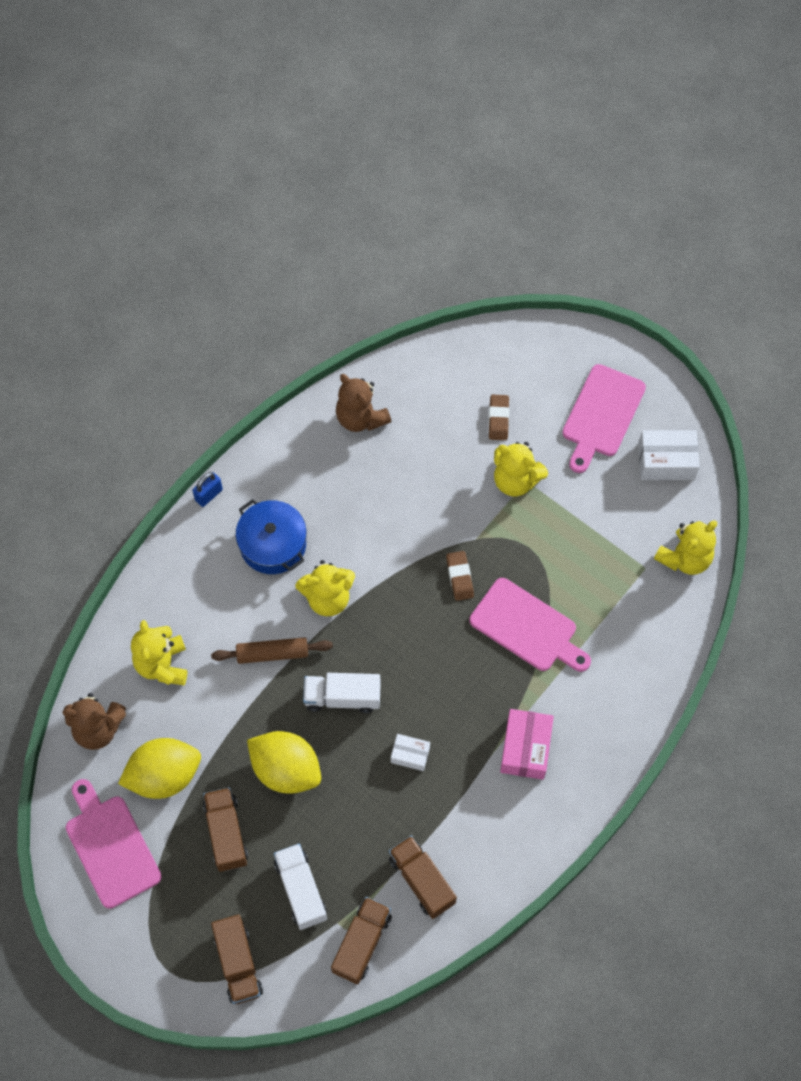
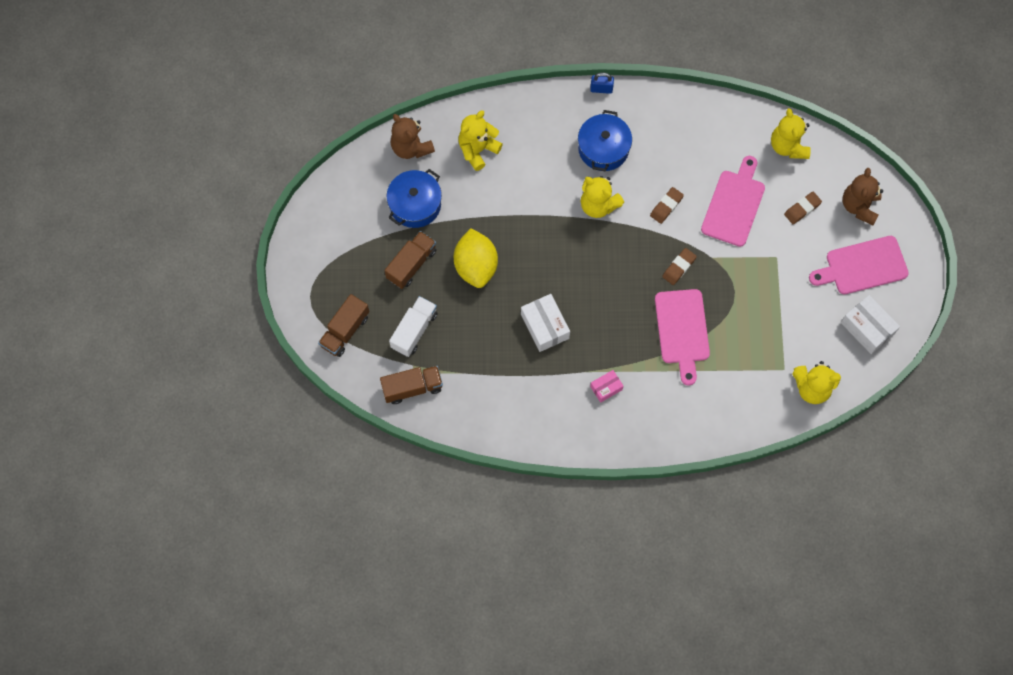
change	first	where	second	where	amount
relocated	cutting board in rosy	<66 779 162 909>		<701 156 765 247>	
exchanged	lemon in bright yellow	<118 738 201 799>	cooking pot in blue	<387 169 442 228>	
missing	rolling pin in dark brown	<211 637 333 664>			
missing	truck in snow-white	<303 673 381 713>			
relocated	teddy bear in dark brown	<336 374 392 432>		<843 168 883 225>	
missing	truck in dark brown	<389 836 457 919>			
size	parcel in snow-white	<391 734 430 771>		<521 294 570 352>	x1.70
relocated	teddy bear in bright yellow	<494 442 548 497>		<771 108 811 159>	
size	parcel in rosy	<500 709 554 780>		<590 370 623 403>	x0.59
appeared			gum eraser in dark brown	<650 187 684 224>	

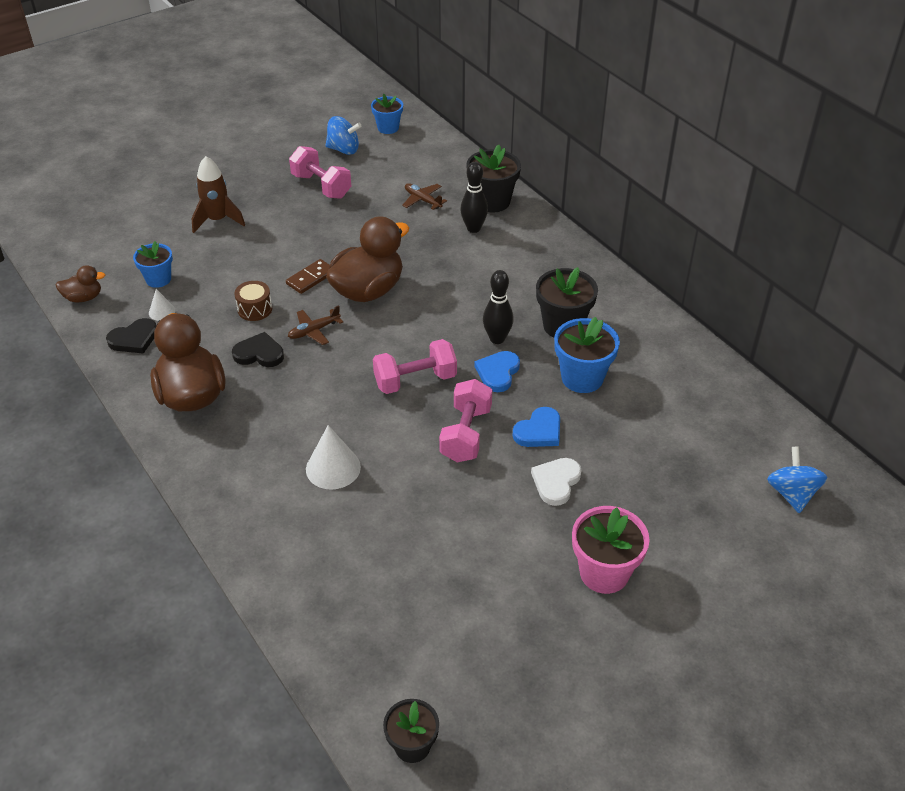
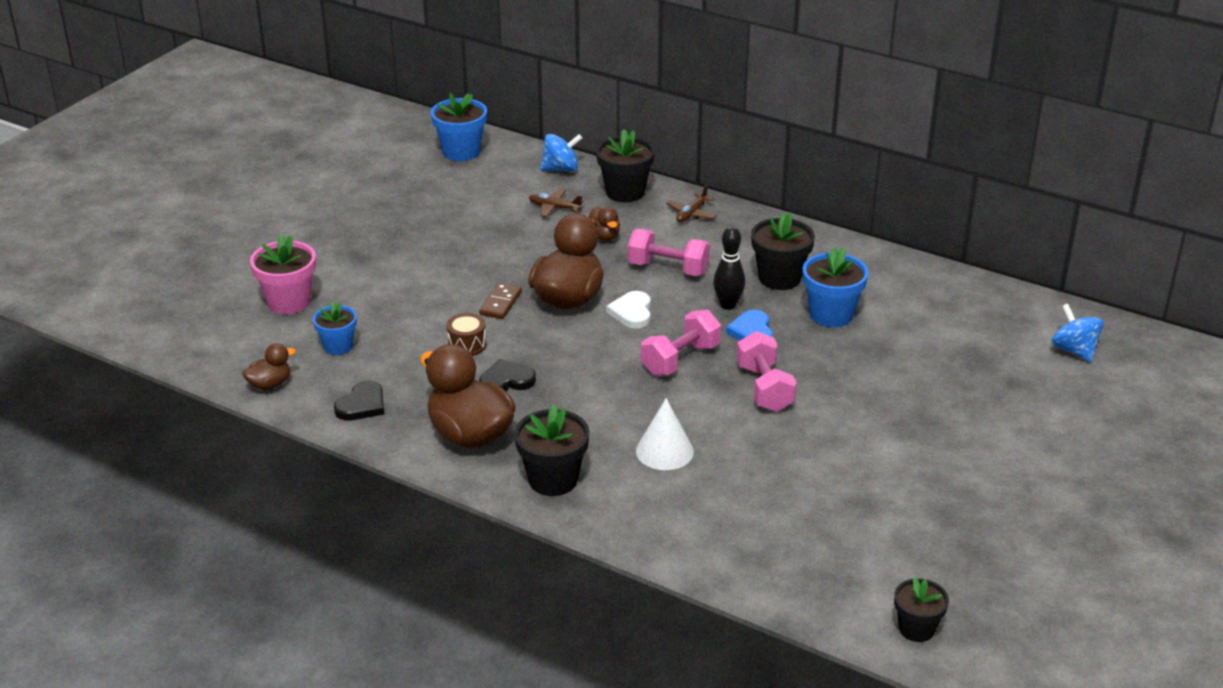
change	first	where	second	where	amount
missing	cone shape in snow-white	<149 289 175 321>			
missing	spaceship in dark brown	<191 156 245 233>			
relocated	plane in dark brown	<288 306 343 345>		<666 185 717 222>	
relocated	dumbbell in rosy	<289 146 351 199>		<628 229 710 276>	
relocated	whirligig in blue	<325 116 362 155>		<540 134 582 172>	
size	flower pot in blue	<371 93 403 134>		<431 93 487 161>	x1.54
missing	tenpin in black	<460 162 488 233>			
missing	heart in blue	<513 407 560 447>			
relocated	heart in snow-white	<531 458 581 506>		<606 291 651 328>	
relocated	flower pot in rosy	<572 506 650 594>		<250 234 316 314>	
appeared			flower pot in black	<514 404 589 496>	
appeared			duck in dark brown	<589 206 620 241>	

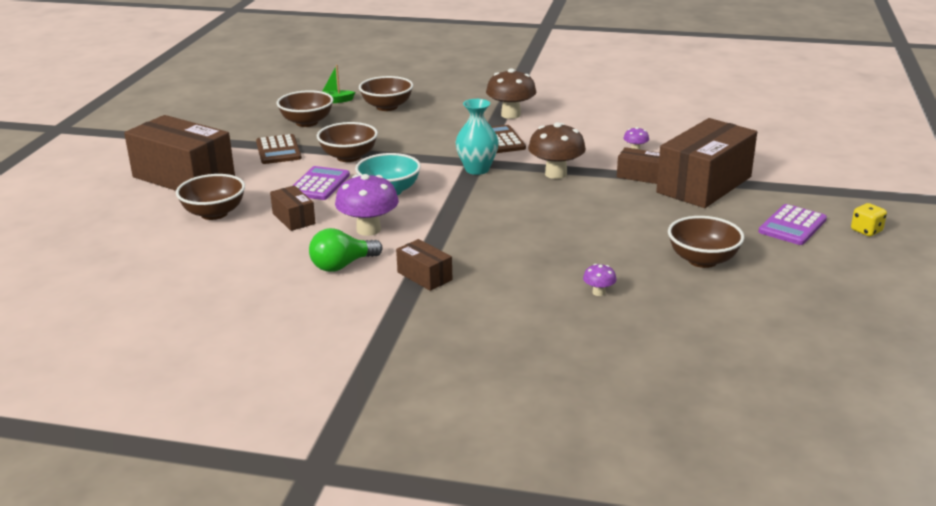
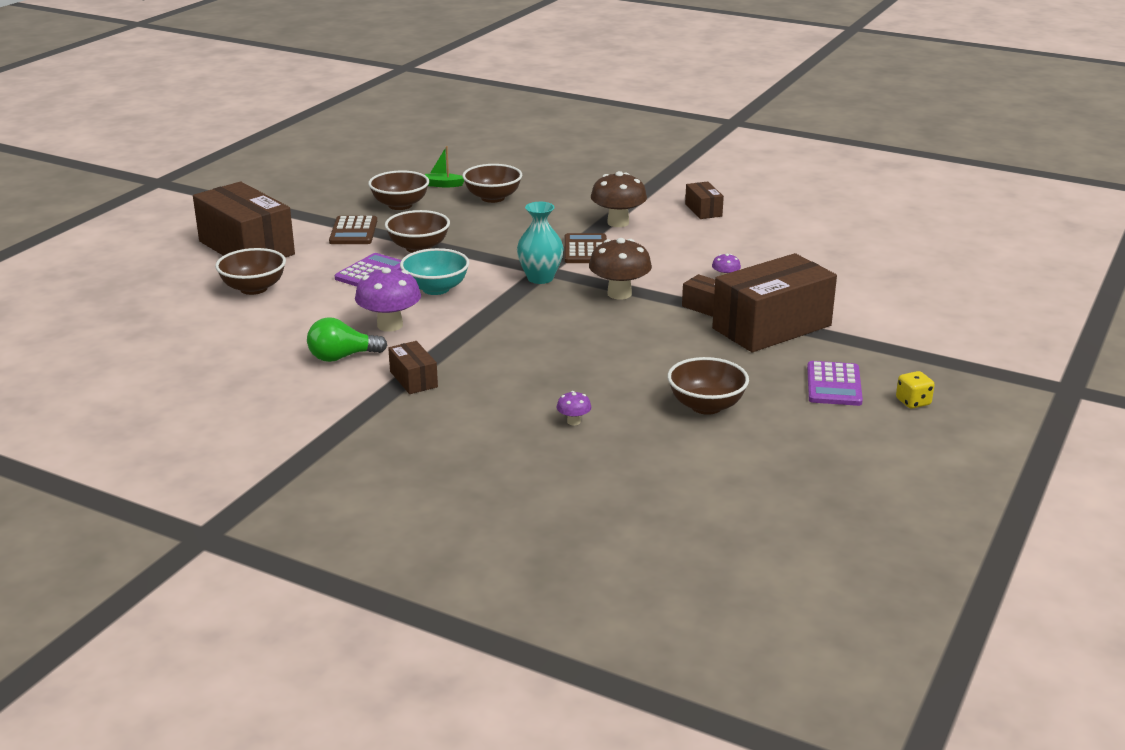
change	first	where	second	where	amount
relocated	parcel in dark brown	<270 185 316 231>		<685 182 724 219>	
spun	adding machine in violet	<758 204 827 245>		<807 361 863 406>	45 degrees counterclockwise

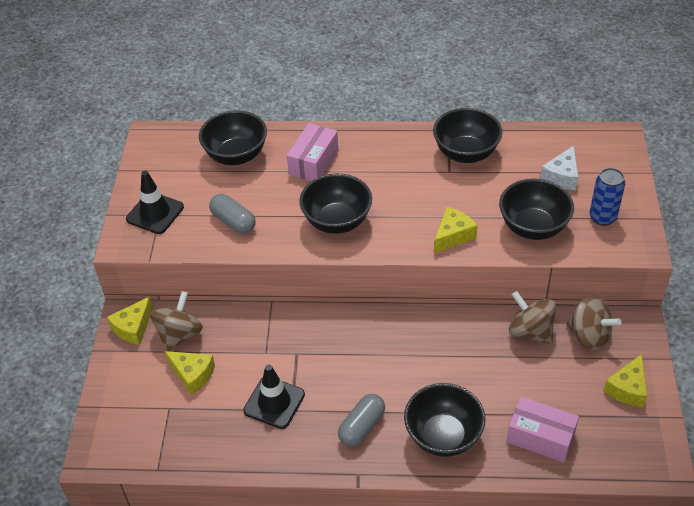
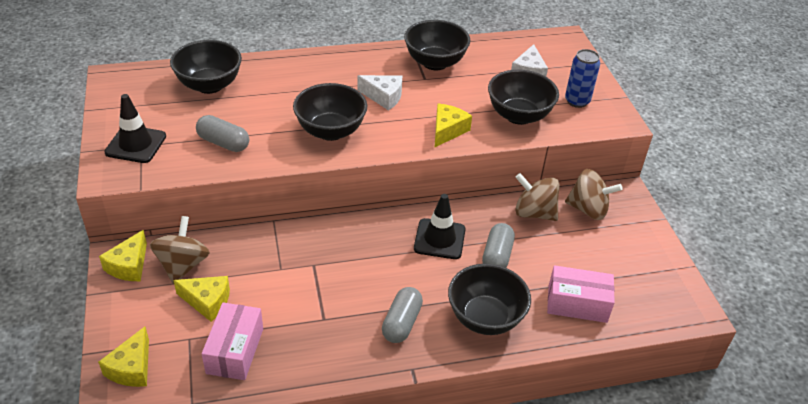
change	first	where	second	where	amount
relocated	safety cone in black	<243 365 305 429>		<414 194 466 259>	
relocated	parcel in rosy	<287 123 338 181>		<202 302 263 380>	
relocated	cheese in bright yellow	<603 354 647 407>		<98 326 149 387>	
appeared			cheese in snow-white	<357 75 402 111>	
appeared			pill shape in ash-grey	<482 223 515 268>	

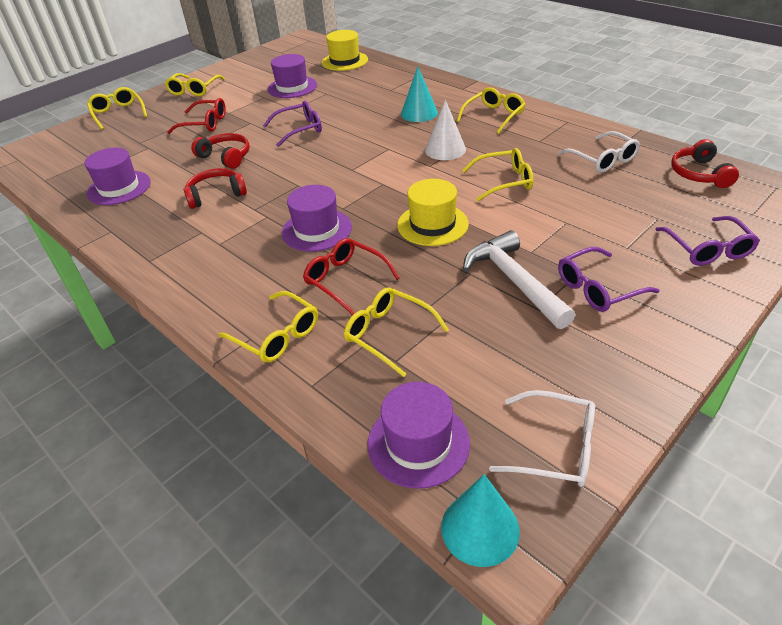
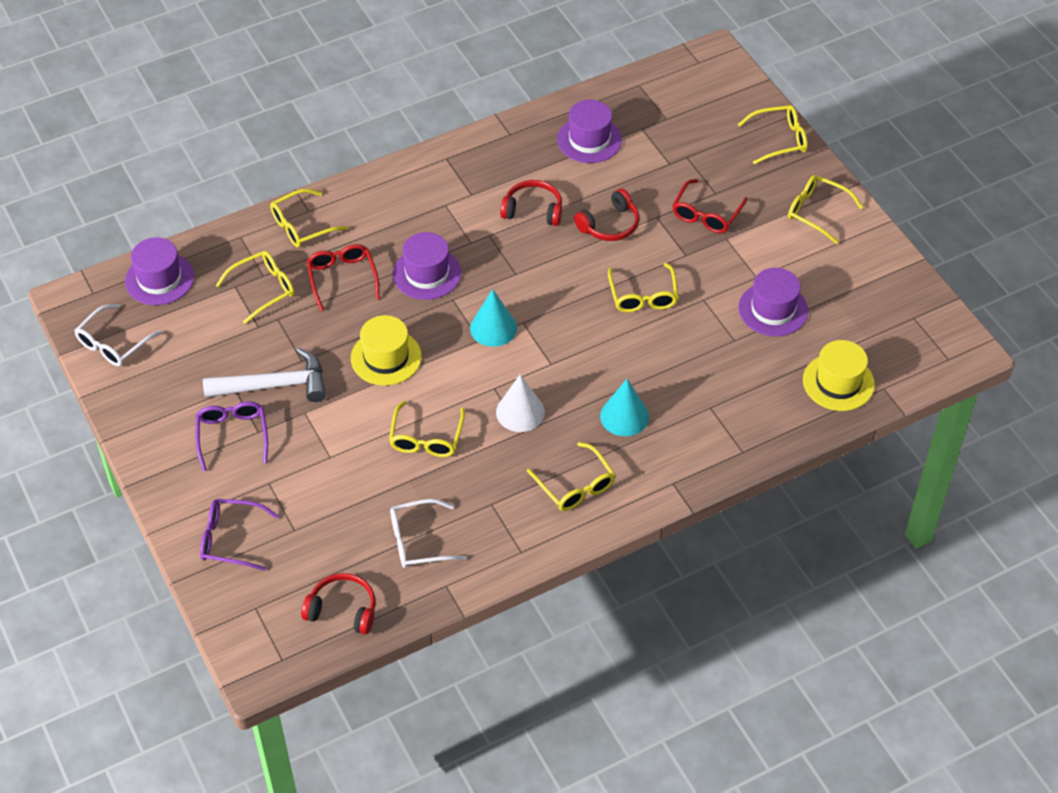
change	first	where	second	where	amount
spun	headphones in crimson	<184 168 247 209>		<500 180 562 226>	75 degrees counterclockwise
colour	eyeglasses in violet	<263 101 322 147>	eyeglasses in bright yellow	<608 263 678 312>	
spun	eyeglasses in crimson	<303 238 400 315>		<307 244 380 311>	75 degrees counterclockwise
relocated	cone shape in turquoise	<441 474 520 567>		<470 289 517 347>	

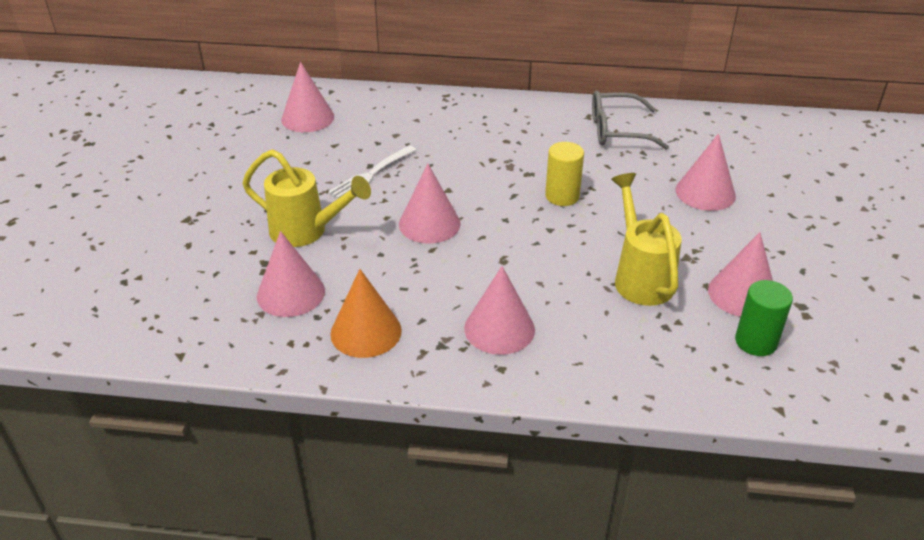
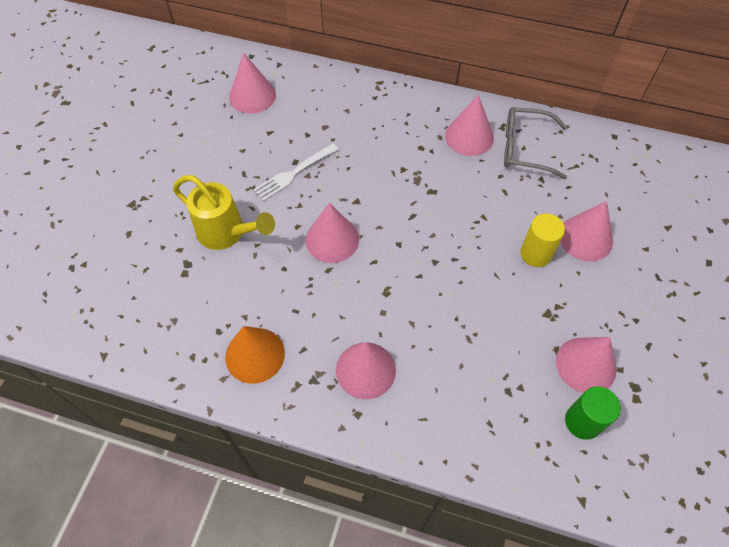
change	first	where	second	where	amount
relocated	cone shape in rosy	<257 231 325 317>		<445 95 494 156>	
relocated	cylinder shape in bright yellow	<545 142 584 206>		<520 213 565 267>	
missing	watering can in bright yellow	<611 173 682 306>			

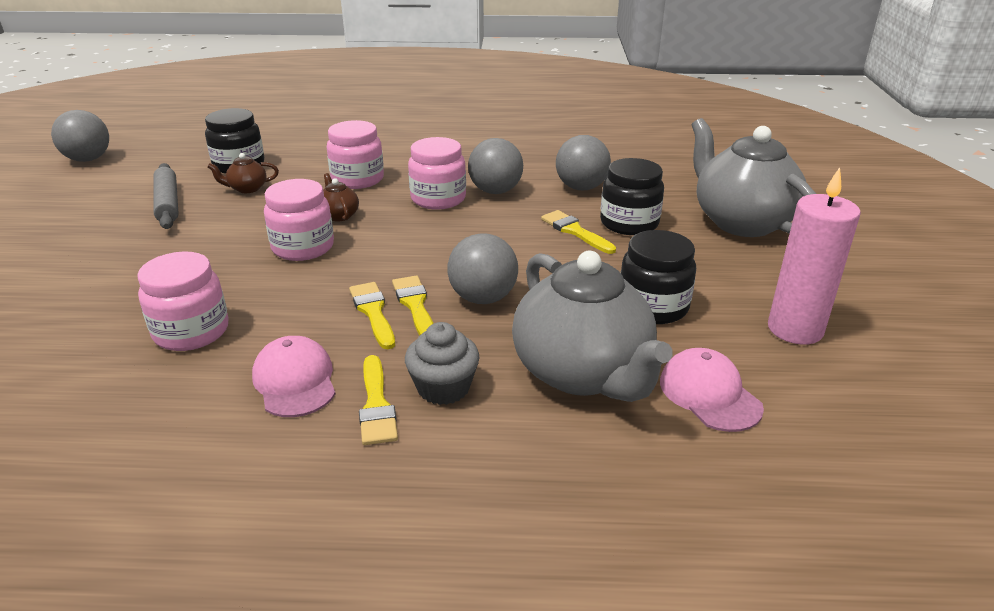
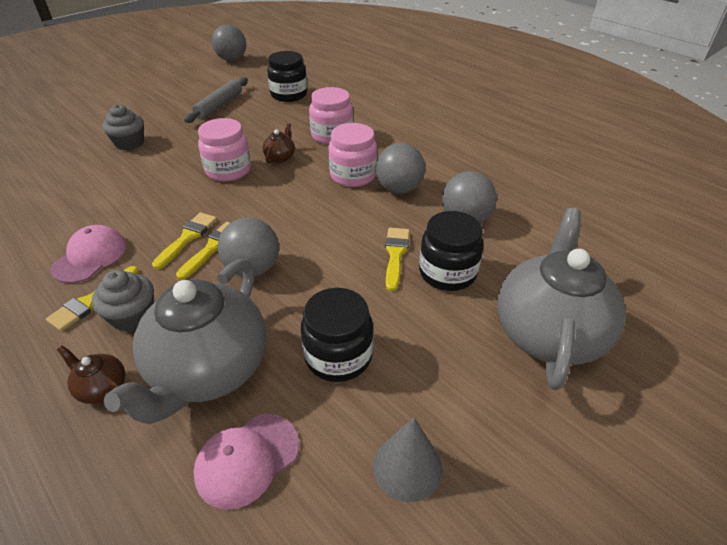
change	first	where	second	where	amount
missing	preserve jar in rosy	<137 251 229 351>			
relocated	teapot in dark brown	<207 153 279 193>		<57 345 125 404>	
spun	cap in rosy	<660 348 764 432>		<193 414 299 510>	150 degrees counterclockwise
exchanged	candle in rosy	<768 167 861 345>	cone shape in ash-grey	<373 417 442 502>	
appeared			cupcake in ash-grey	<103 104 144 150>	

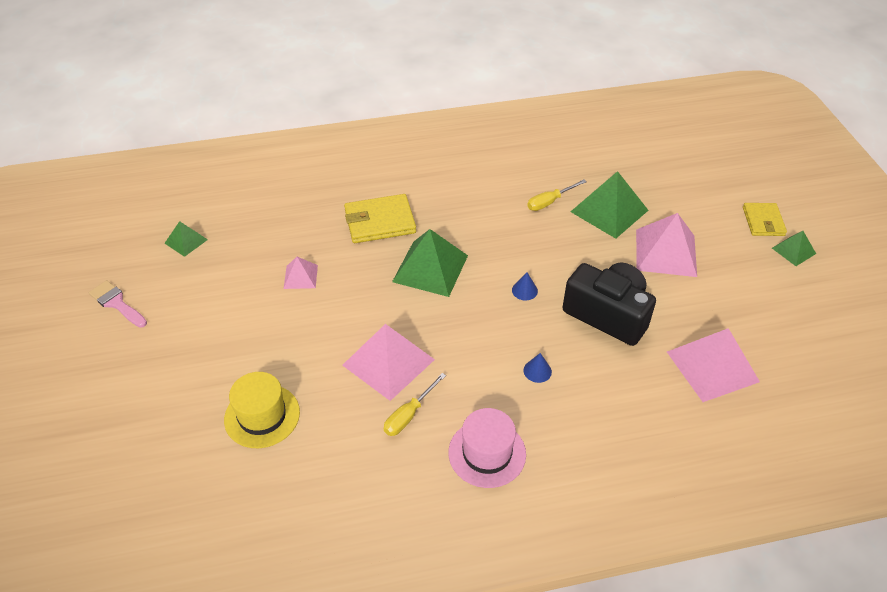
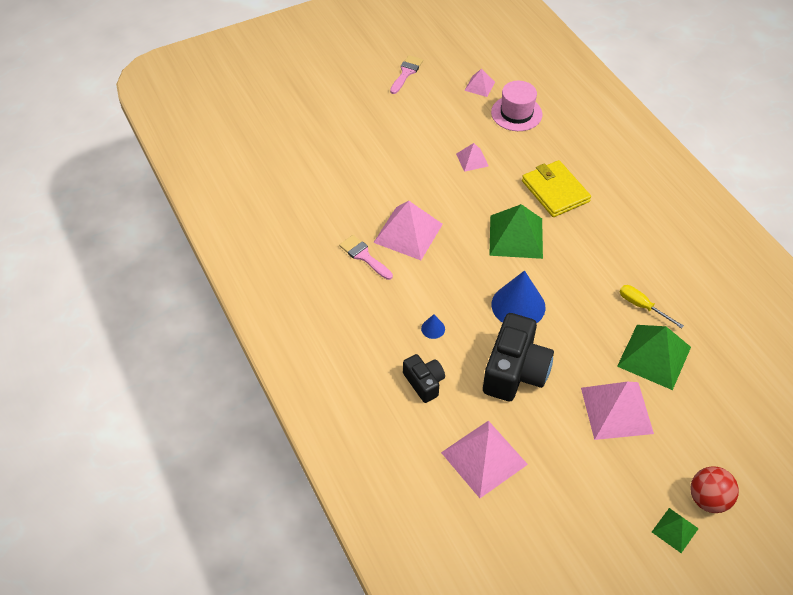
change	first	where	second	where	amount
colour	pyramid shape in emerald	<164 221 208 257>	pyramid shape in rosy	<464 69 495 97>	
missing	tall hat in bright yellow	<224 372 300 448>			
exchanged	screwdriver in bright yellow	<384 373 446 436>	paint brush in rosy	<339 235 393 280>	
relocated	tall hat in rosy	<448 408 526 488>		<491 81 542 131>	
size	cone shape in blue	<512 272 538 301>		<492 270 546 323>	x2.29
exchanged	card wallet in bright yellow	<743 203 787 236>	sphere in crimson	<690 467 739 513>	
appeared			camera in black	<403 354 445 403>	

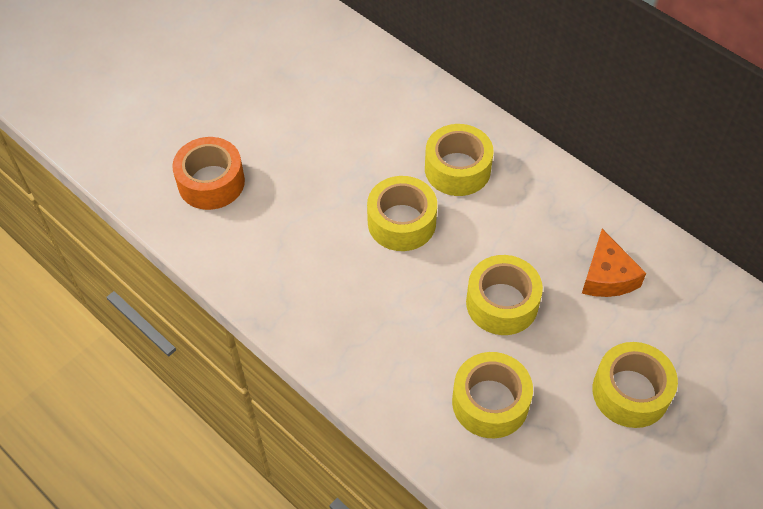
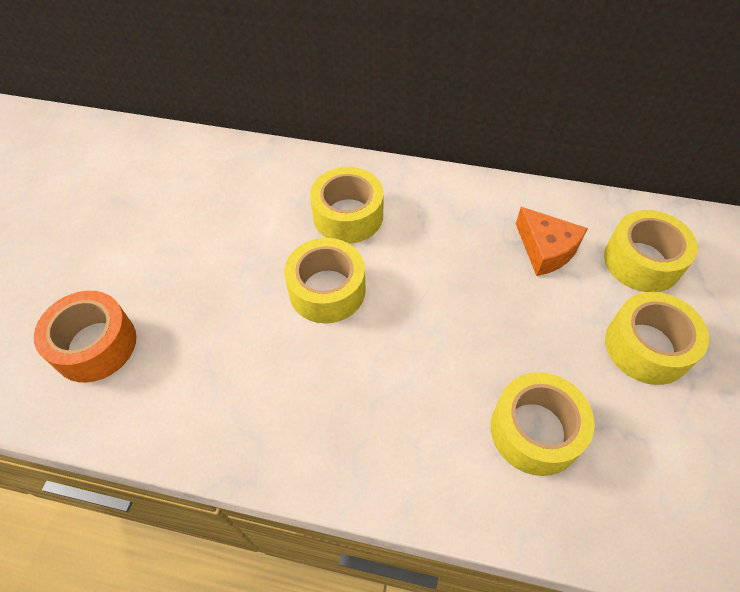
change	first	where	second	where	amount
relocated	roll of tape in bright yellow	<466 255 543 335>		<604 210 698 292>	

